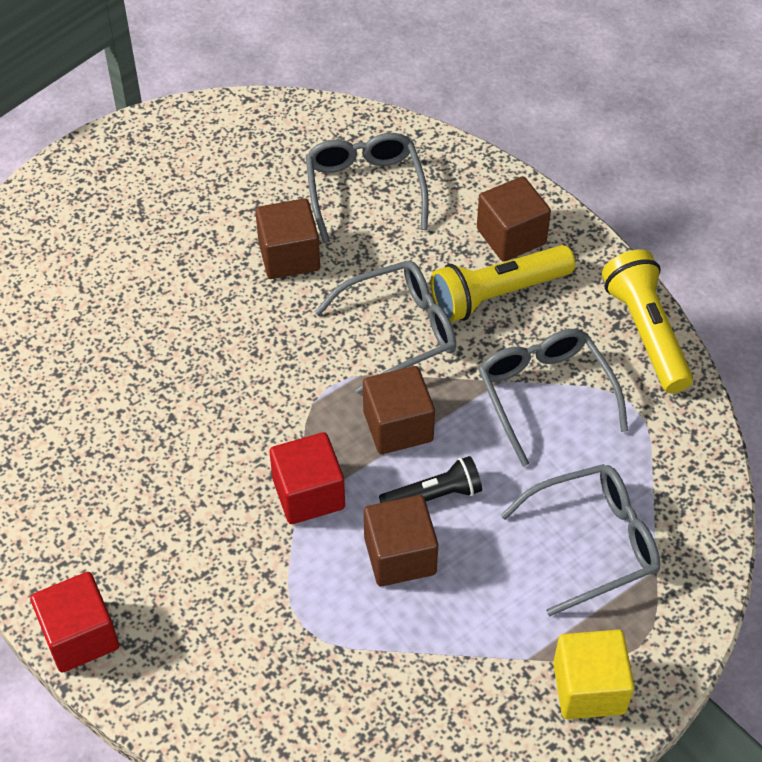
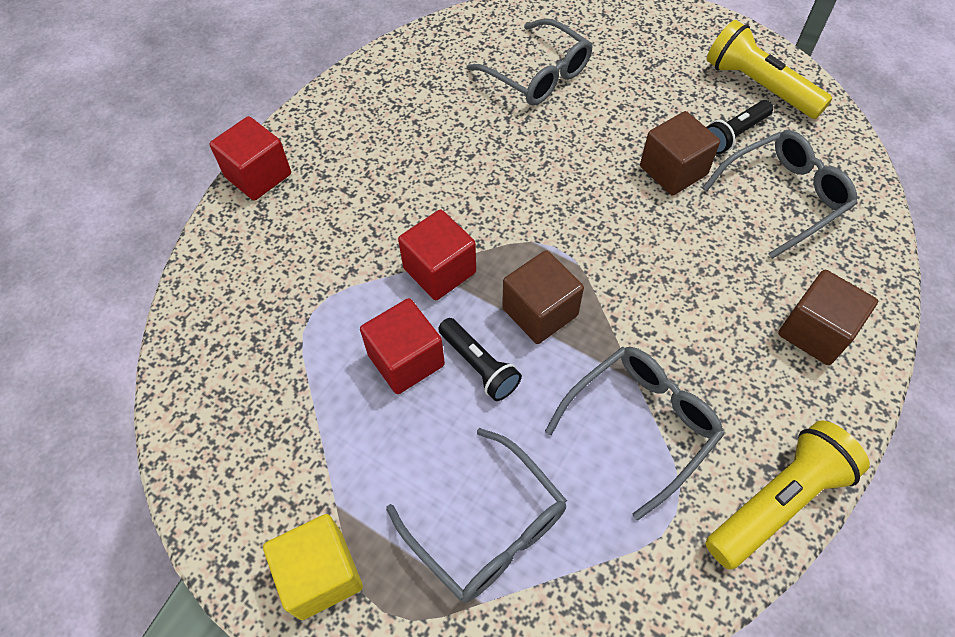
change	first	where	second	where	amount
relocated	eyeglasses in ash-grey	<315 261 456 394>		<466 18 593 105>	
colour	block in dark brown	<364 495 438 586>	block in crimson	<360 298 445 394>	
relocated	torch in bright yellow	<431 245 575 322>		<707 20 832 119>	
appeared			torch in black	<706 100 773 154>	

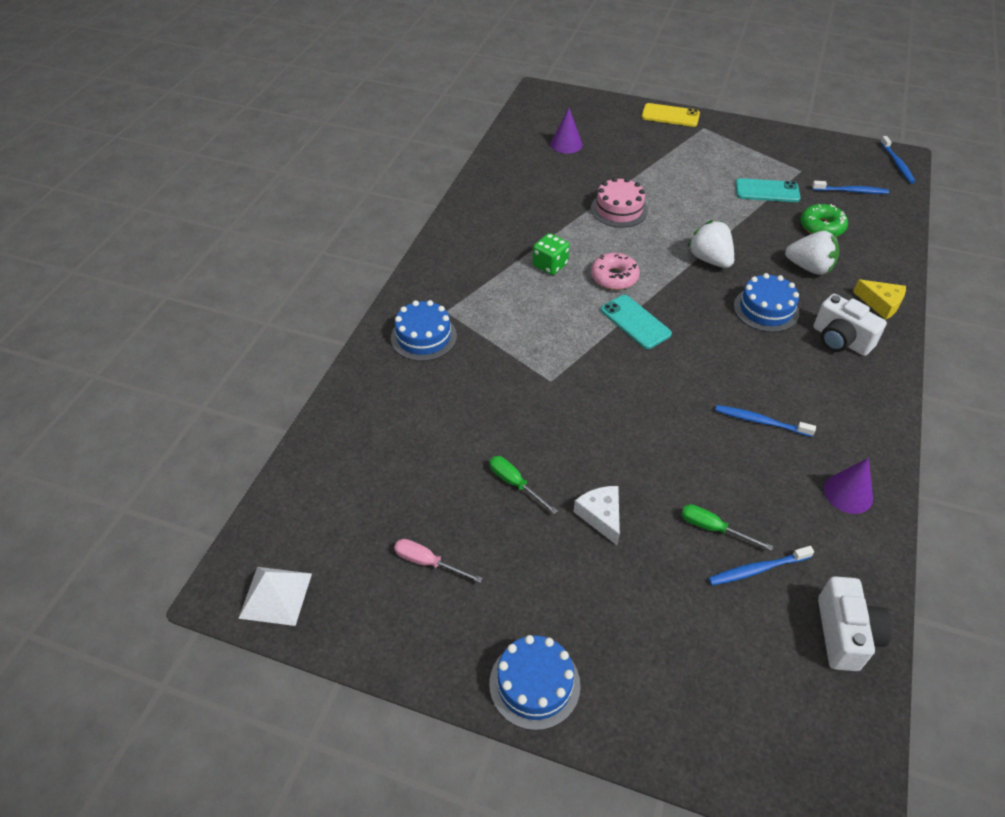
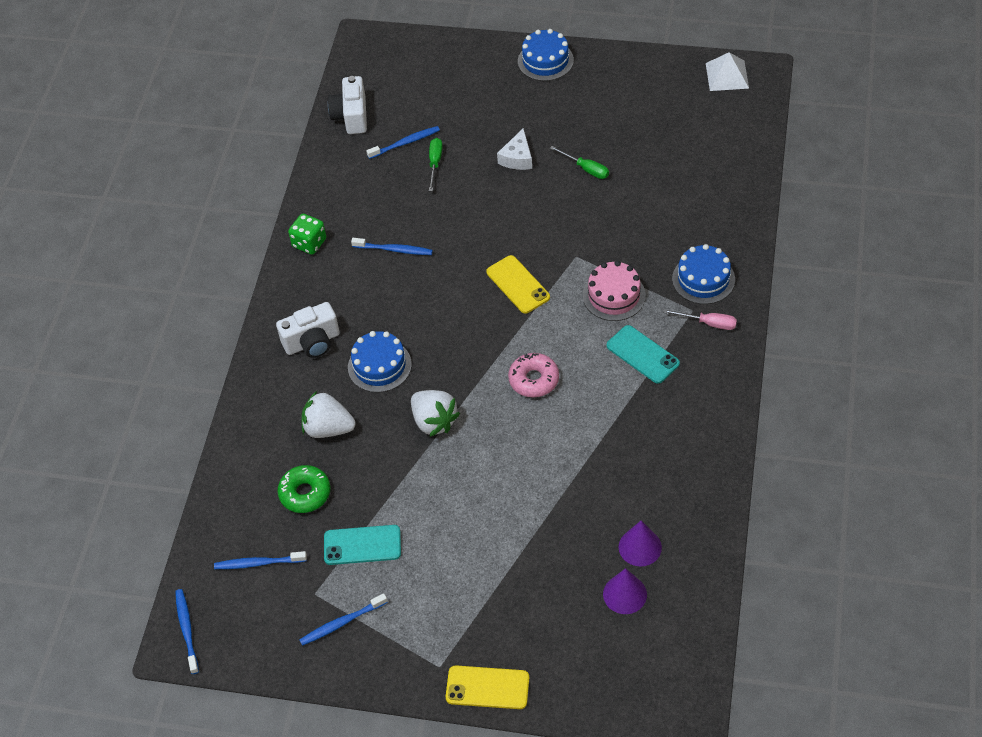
change	first	where	second	where	amount
relocated	screwdriver in rosy	<394 539 483 583>		<663 309 737 330>	
relocated	die in emerald	<533 233 569 275>		<288 214 326 255>	
spun	cheese in snow-white	<574 486 620 545>		<497 128 532 170>	45 degrees clockwise
relocated	gateau in rosy	<591 177 648 228>		<583 261 646 321>	
relocated	phone in turquoise	<601 295 672 349>		<607 325 680 384>	
spun	screwdriver in emerald	<681 504 773 551>		<429 138 442 191>	105 degrees counterclockwise
spun	camera in snow-white	<813 294 887 356>		<276 302 340 358>	120 degrees clockwise
relocated	cone shape in violet	<824 458 873 514>		<619 521 662 567>	
missing	cheese in bright yellow	<853 279 906 320>			
appeared			toothbrush in blue	<300 593 388 646>	
appeared			phone in bright yellow	<486 255 550 314>	

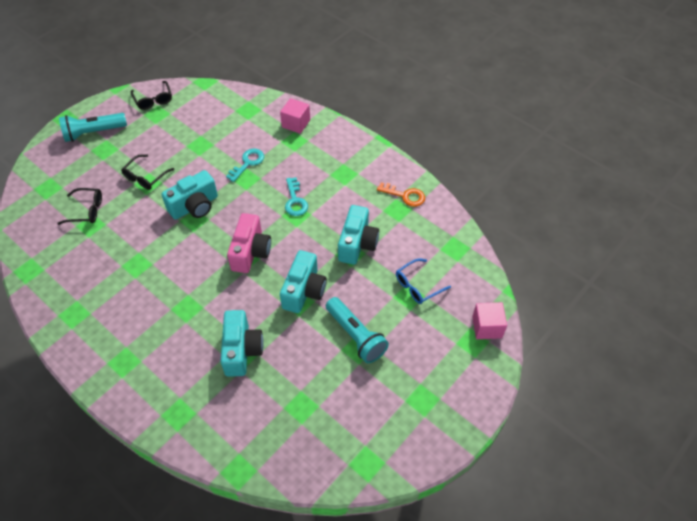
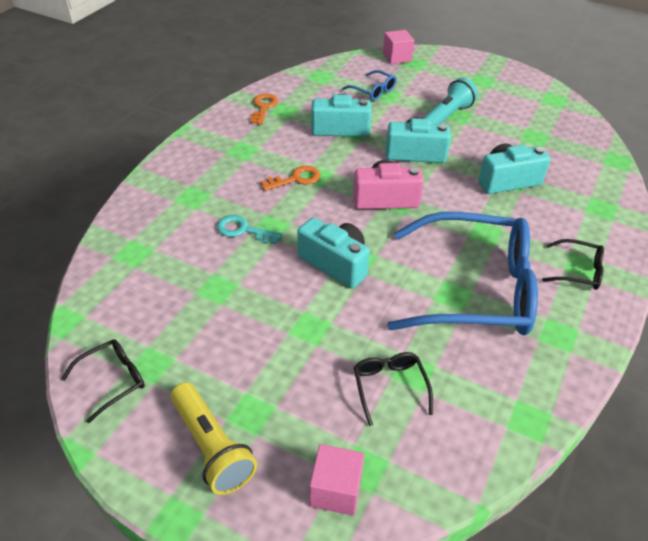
change	first	where	second	where	amount
colour	torch in turquoise	<59 113 127 142>	torch in bright yellow	<170 382 257 495>	
relocated	eyeglasses in black	<121 154 174 190>		<542 239 604 290>	
relocated	block in rosy	<280 98 310 134>		<309 444 364 516>	
colour	door key in turquoise	<285 177 308 216>	door key in orange-coloured	<260 166 321 191>	
appeared			eyeglasses in blue	<387 212 538 335>	

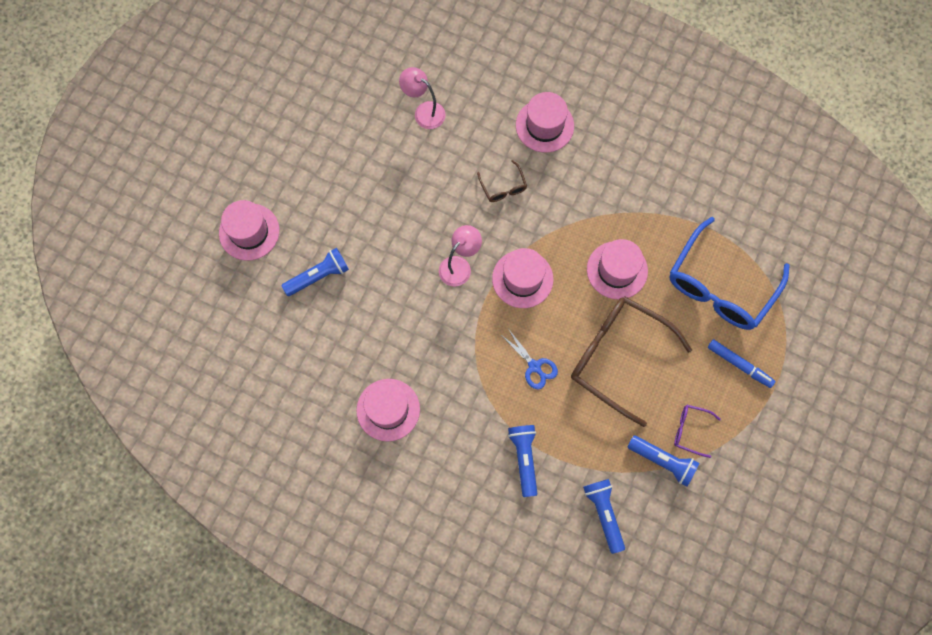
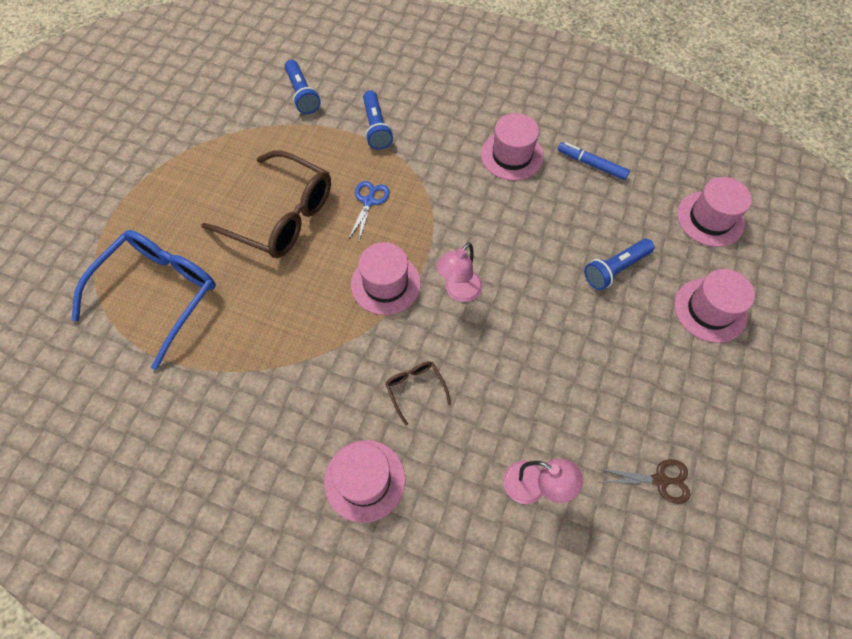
change	first	where	second	where	amount
spun	shears in blue	<500 330 558 389>		<348 181 390 241>	60 degrees clockwise
relocated	tall hat in rosy	<587 239 648 299>		<677 177 752 247>	
missing	torch in blue	<628 435 699 487>			
missing	eyeglasses in violet	<674 405 721 458>			
relocated	felt pen in blue	<708 339 775 388>		<558 142 630 180>	
appeared			shears in dark brown	<600 459 691 504>	

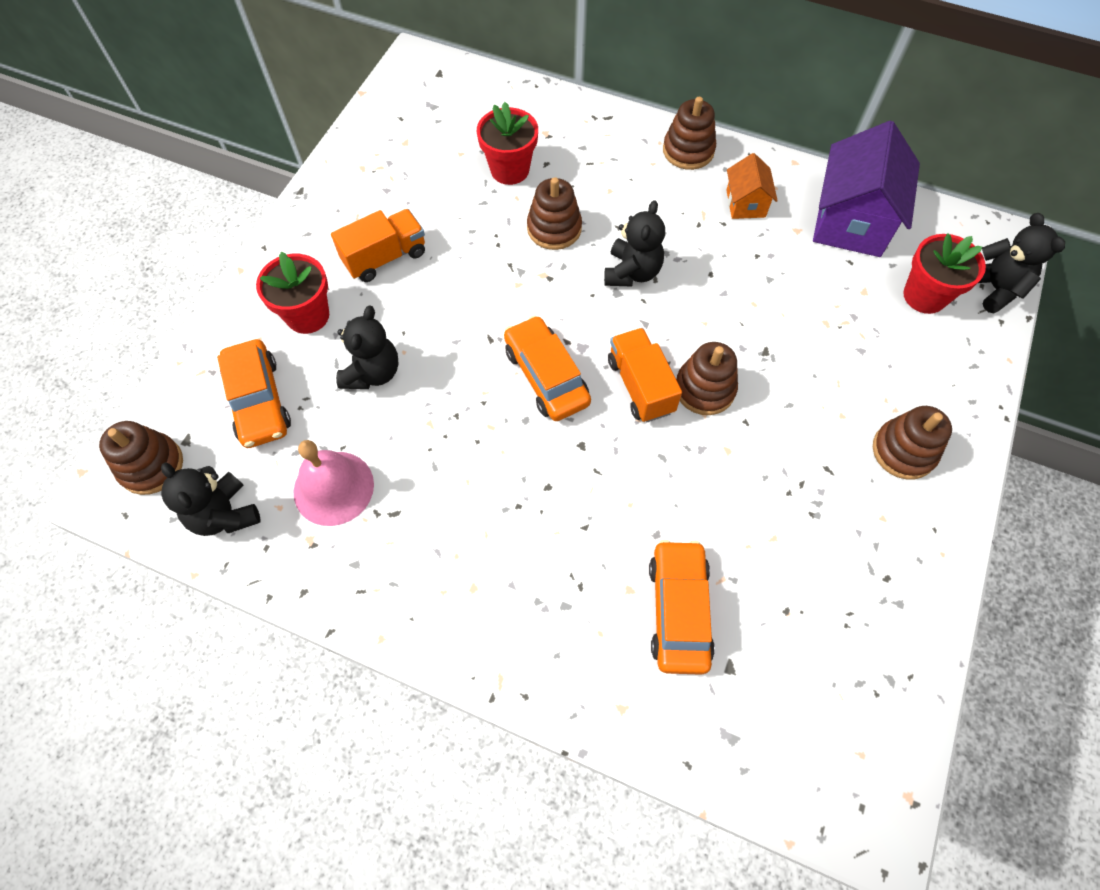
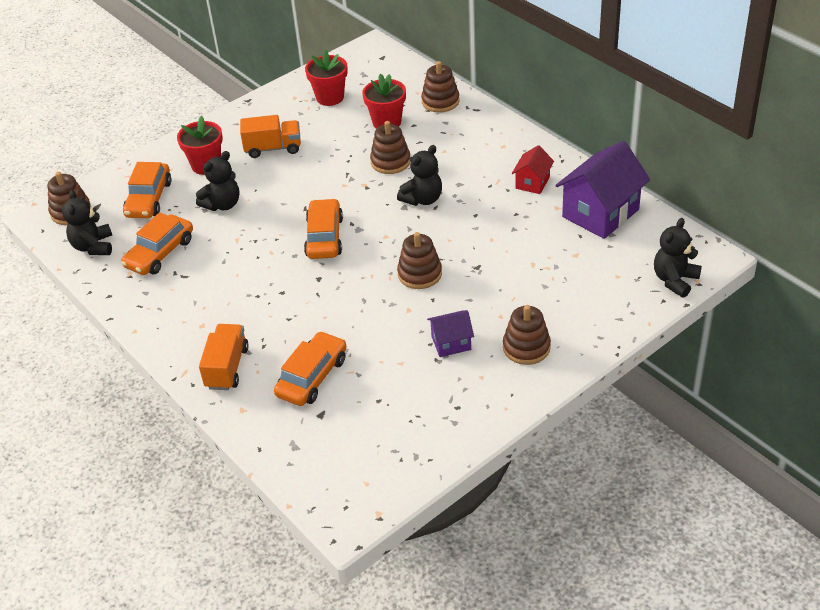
change	first	where	second	where	amount
exchanged	bell in rosy	<294 440 374 526>	toy car in orange-coloured	<121 212 193 275>	
relocated	truck in orange-coloured	<608 328 682 422>		<199 324 249 390>	
relocated	stacking rings in dark brown	<663 97 716 170>		<421 61 460 113>	
colour	house in orange-coloured	<726 153 778 219>	house in crimson	<512 145 554 194>	
relocated	flower pot in crimson	<903 233 986 314>		<305 49 348 106>	
spun	teddy bear in black	<978 213 1065 313>		<654 218 702 298>	150 degrees counterclockwise
appeared			house in violet	<427 310 474 357>	

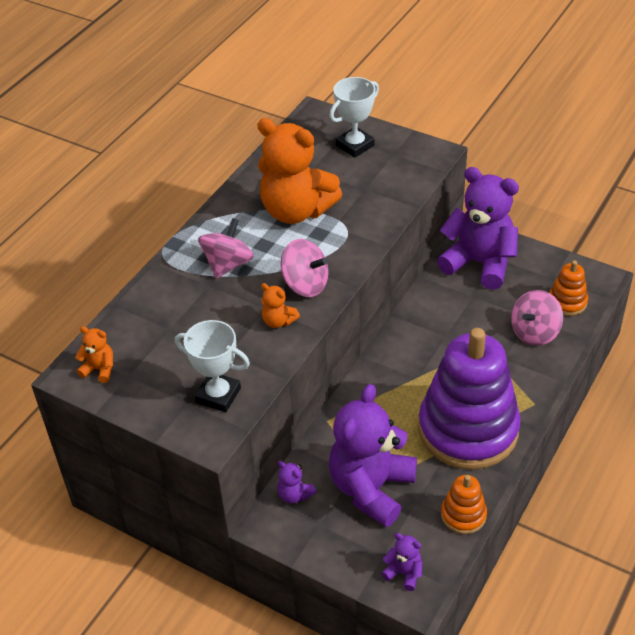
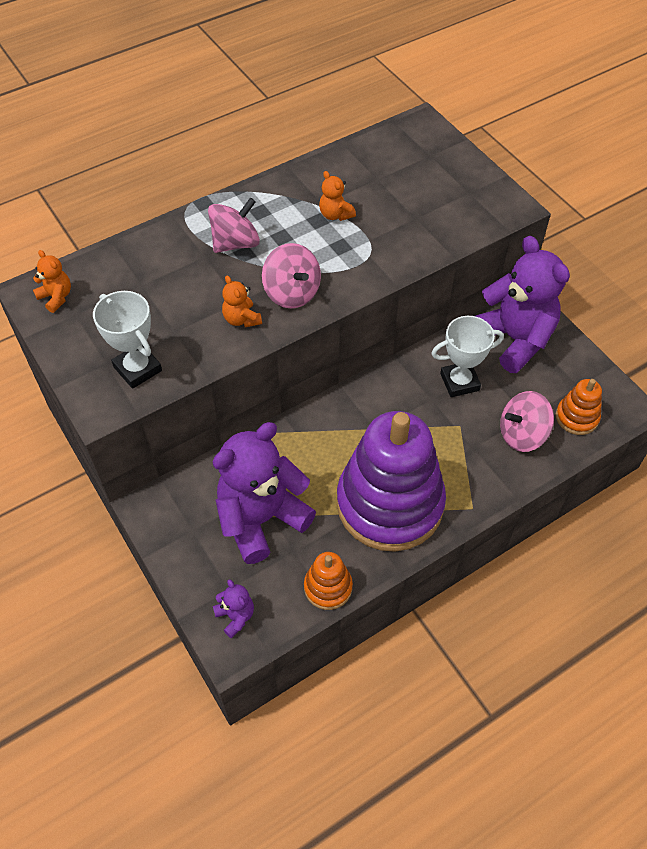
change	first	where	second	where	amount
size	teddy bear in orange-coloured	<257 118 342 224>		<319 171 356 221>	x0.42
missing	teddy bear in violet	<277 461 317 503>			
relocated	trophy in snow-white	<330 77 379 158>		<431 316 504 397>	

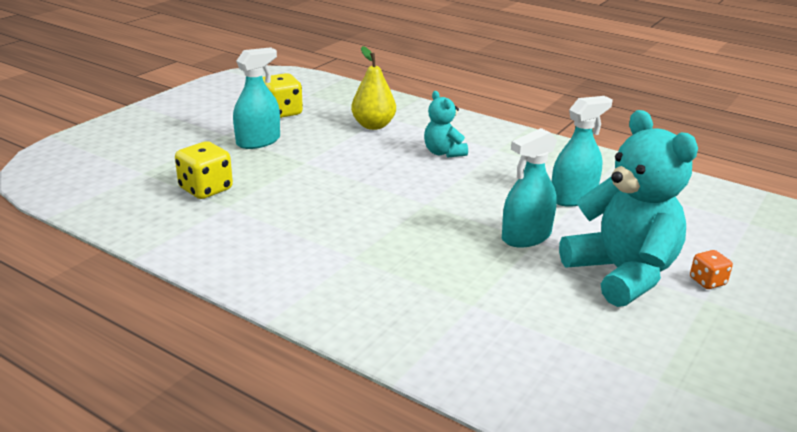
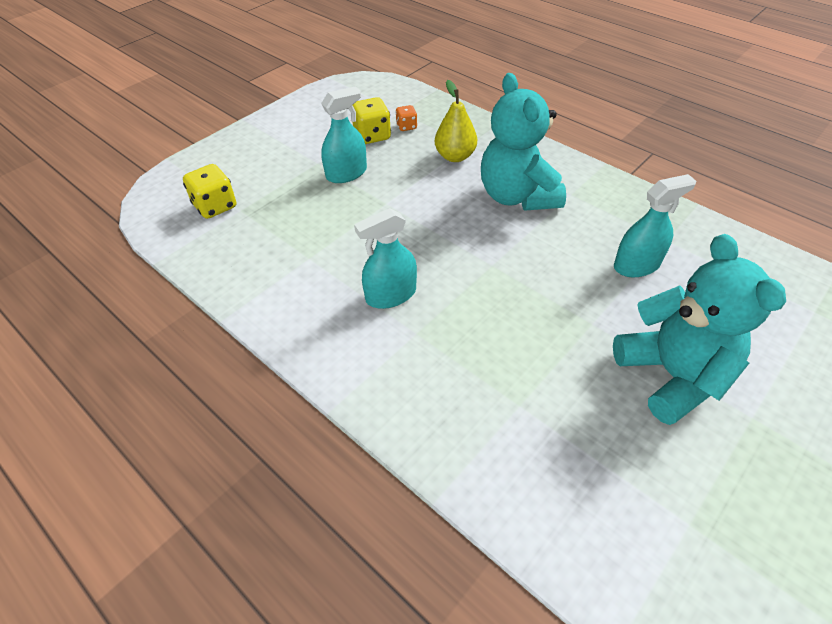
change	first	where	second	where	amount
relocated	die in bright yellow	<175 141 233 199>		<183 164 236 219>	
size	teddy bear in turquoise	<424 91 468 157>		<481 73 566 211>	x2.01
relocated	sprayer in turquoise	<502 128 557 247>		<354 208 417 309>	
relocated	die in orange-coloured	<690 250 733 289>		<395 105 417 131>	

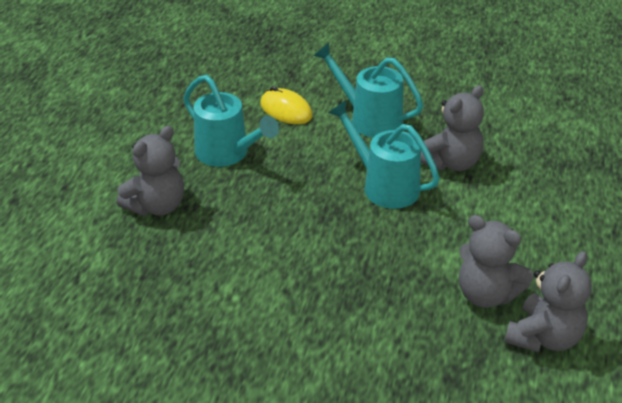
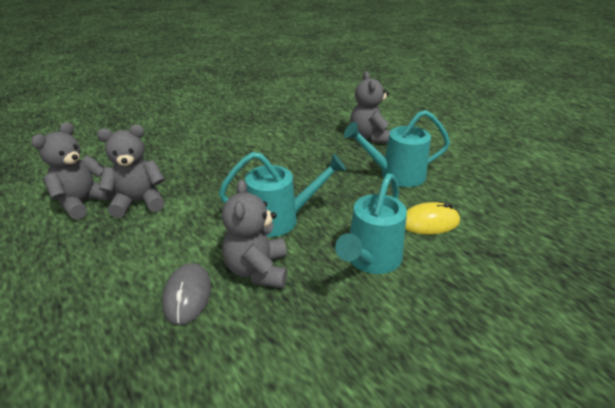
change	first	where	second	where	amount
spun	watering can in turquoise	<313 43 423 138>		<335 173 407 274>	135 degrees clockwise
spun	teddy bear in ash-grey	<505 251 592 352>		<31 122 116 220>	45 degrees clockwise
appeared			PC mouse in ash-grey	<162 263 211 325>	

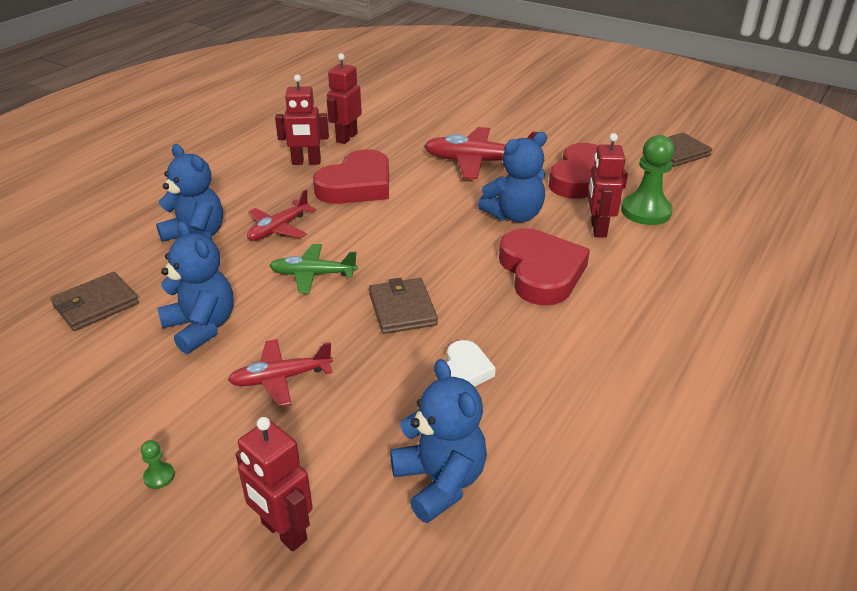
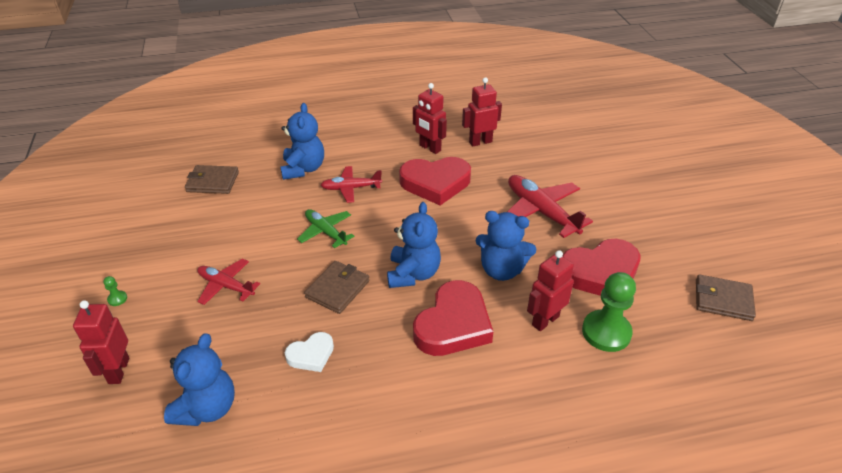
change	first	where	second	where	amount
relocated	teddy bear in blue	<157 221 234 354>		<387 202 441 288>	

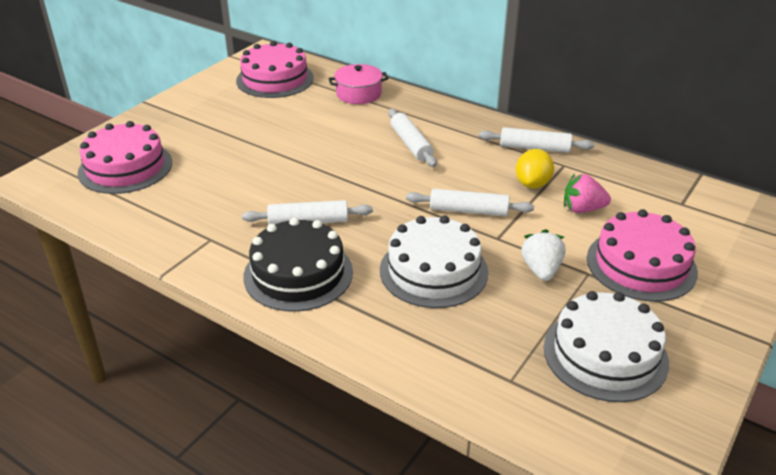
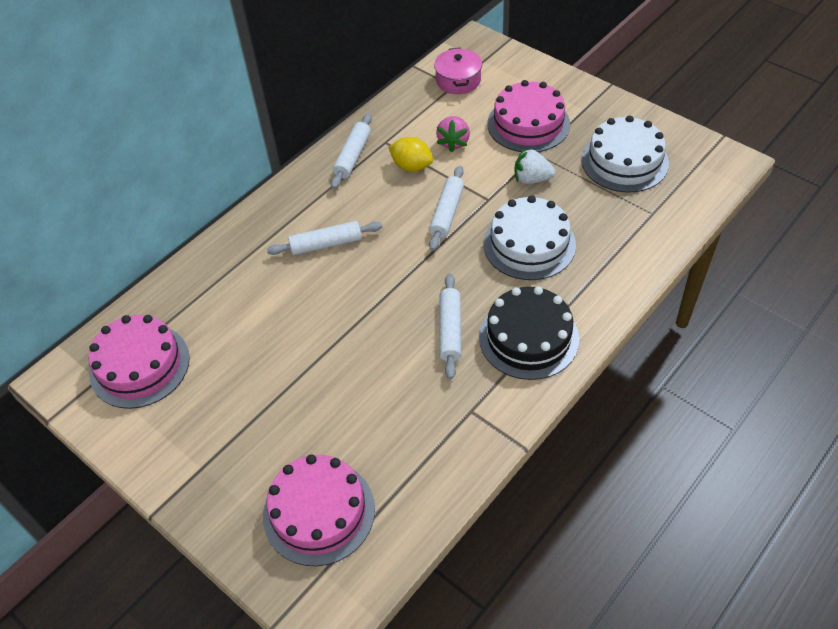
change	first	where	second	where	amount
relocated	cooking pot in rosy	<328 64 389 104>		<434 48 482 94>	

